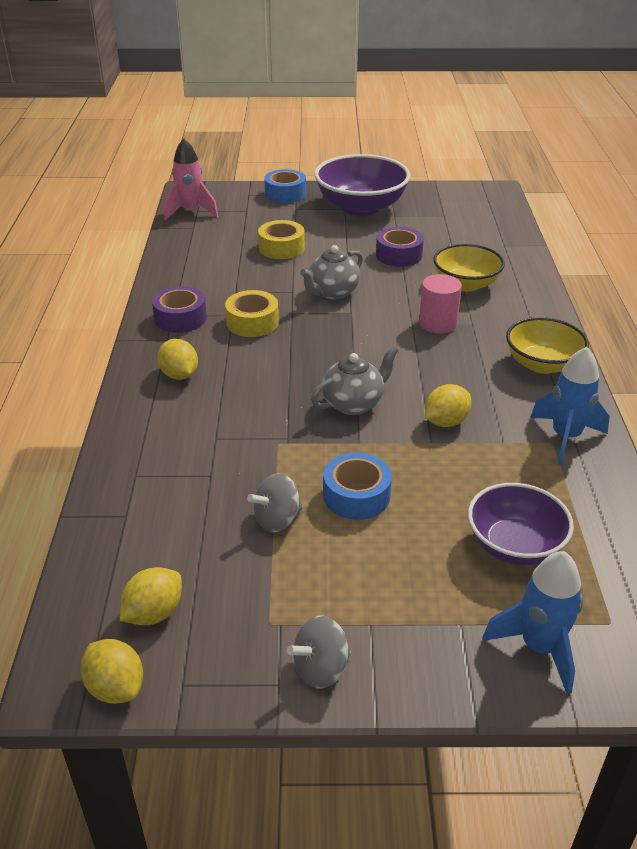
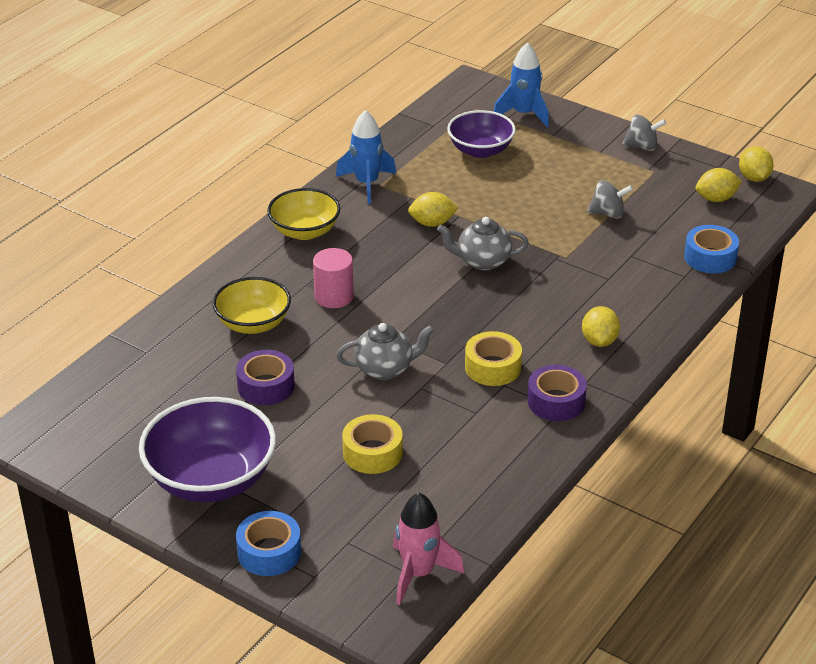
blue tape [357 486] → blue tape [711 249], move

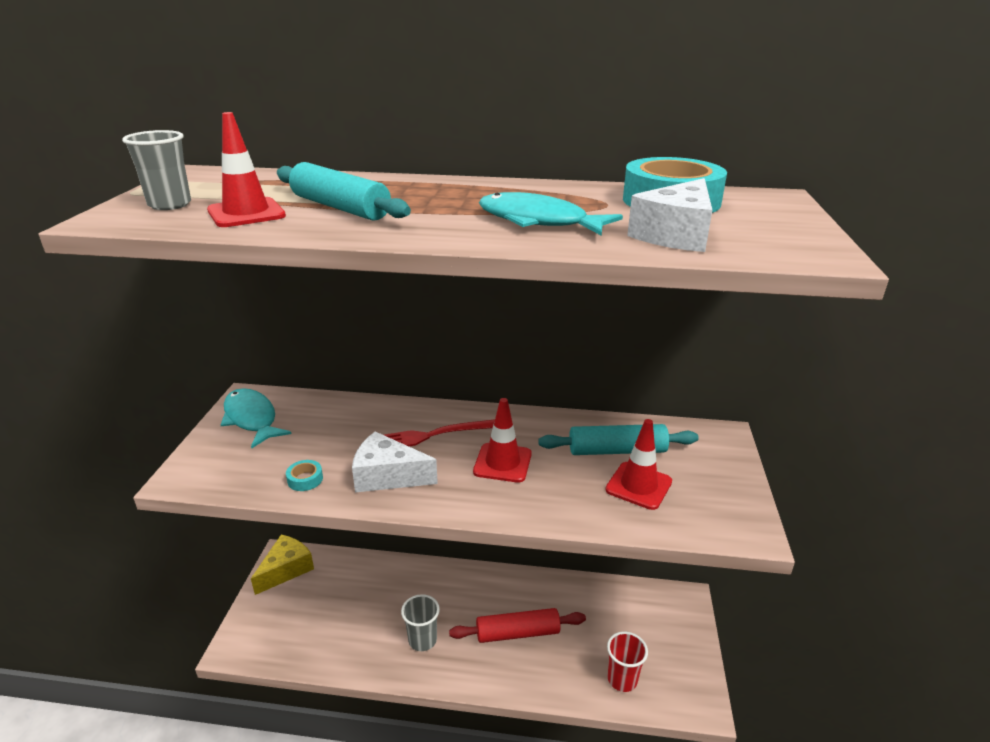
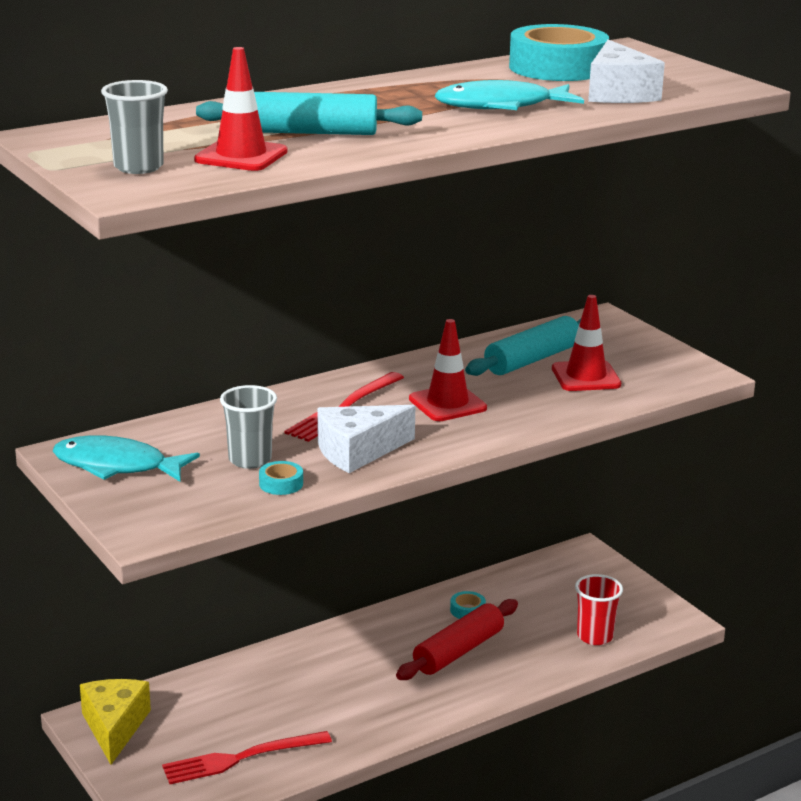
grey cup [420 622] → grey cup [248 427], move
- → red fork [247 757]
- → turquoise tape [468 605]

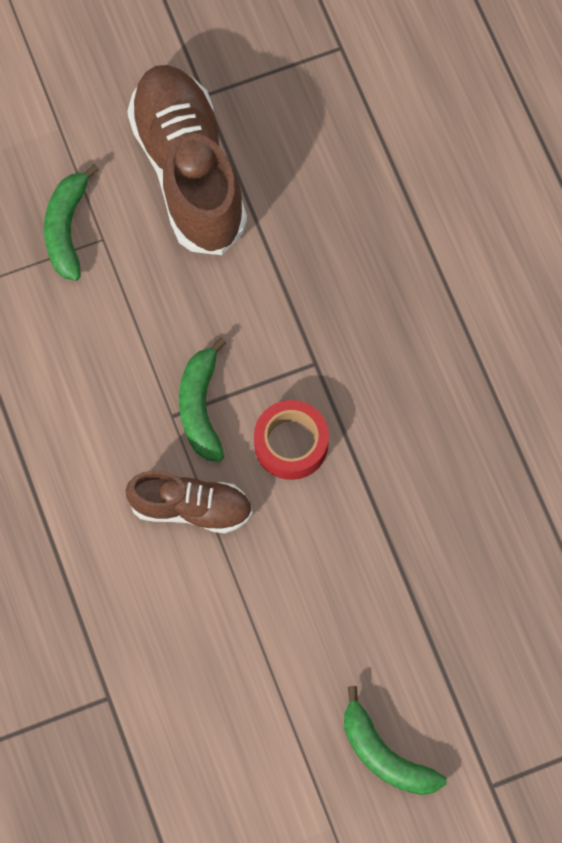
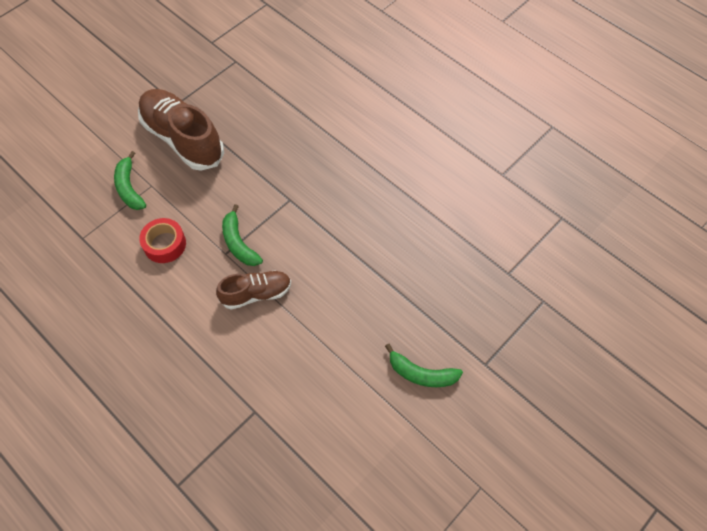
red tape [291 440] → red tape [162 240], move

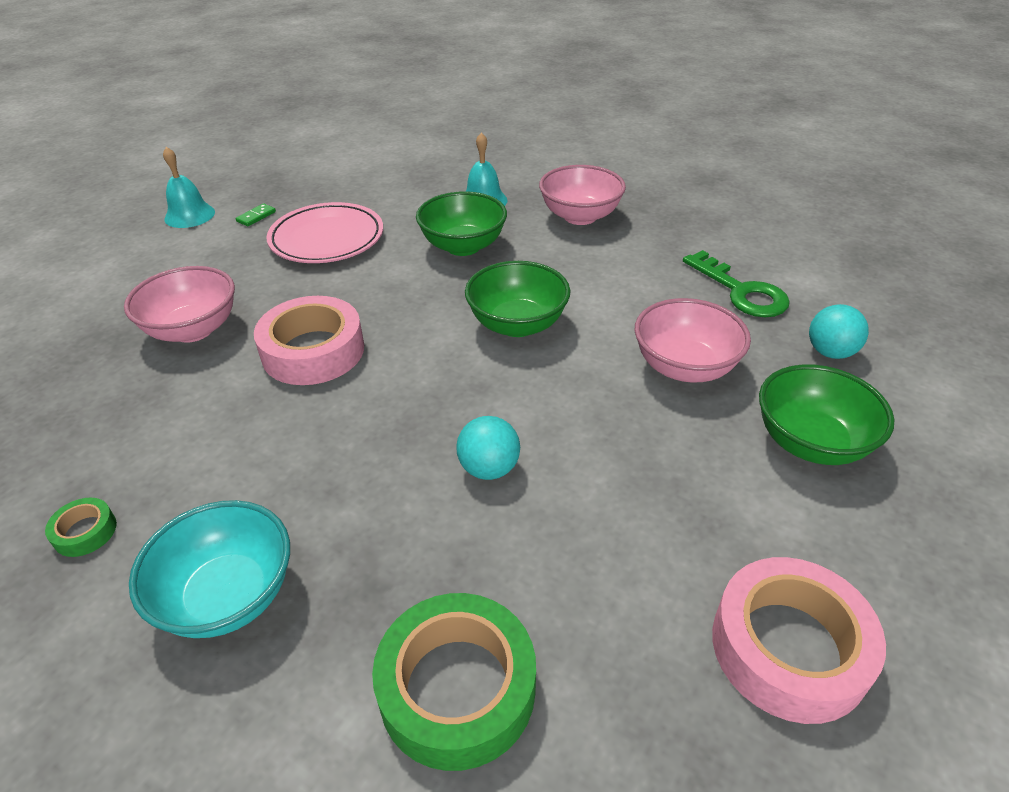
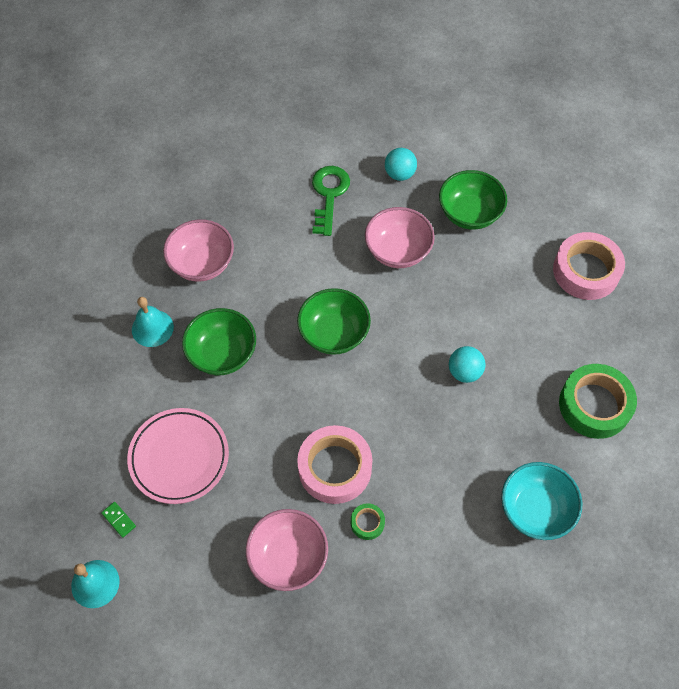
green tape [81 527] → green tape [368 521], move
green key [736 283] → green key [331 201], 60 degrees counterclockwise

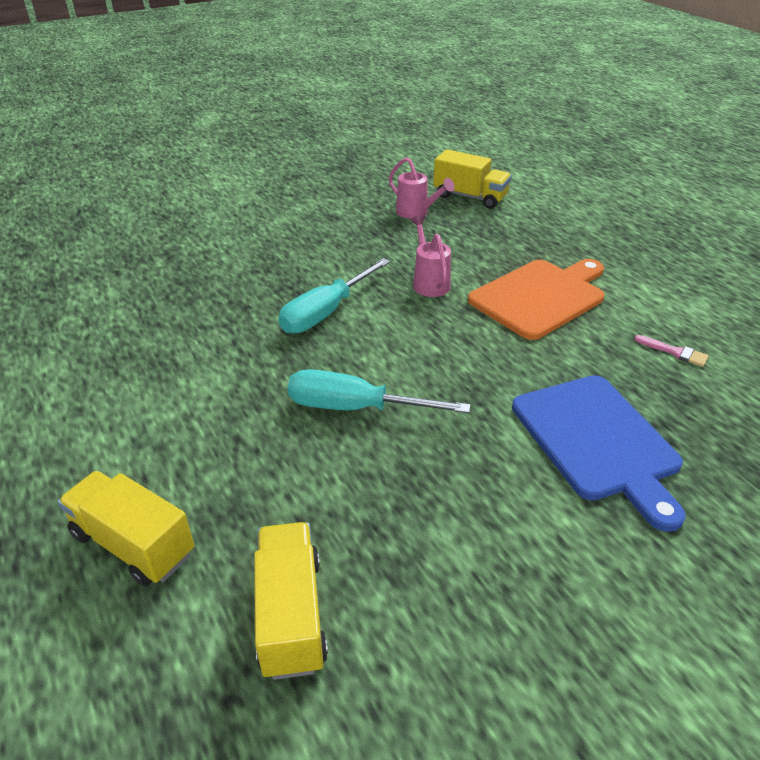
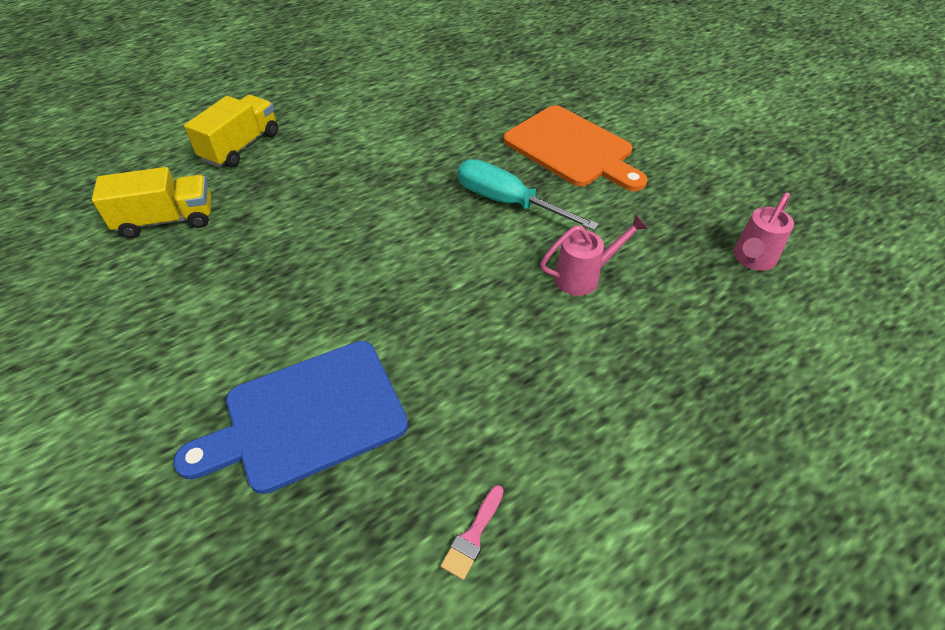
turquoise screwdriver [379 391] → -
yellow truck [472 179] → -
orange cutting board [536 299] → orange cutting board [575 148], move

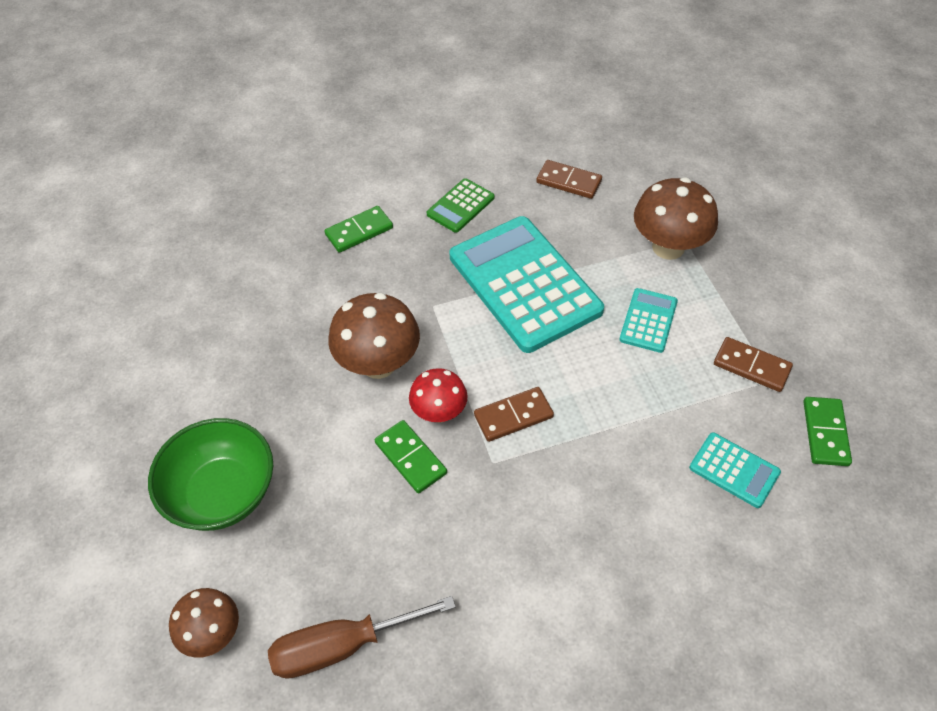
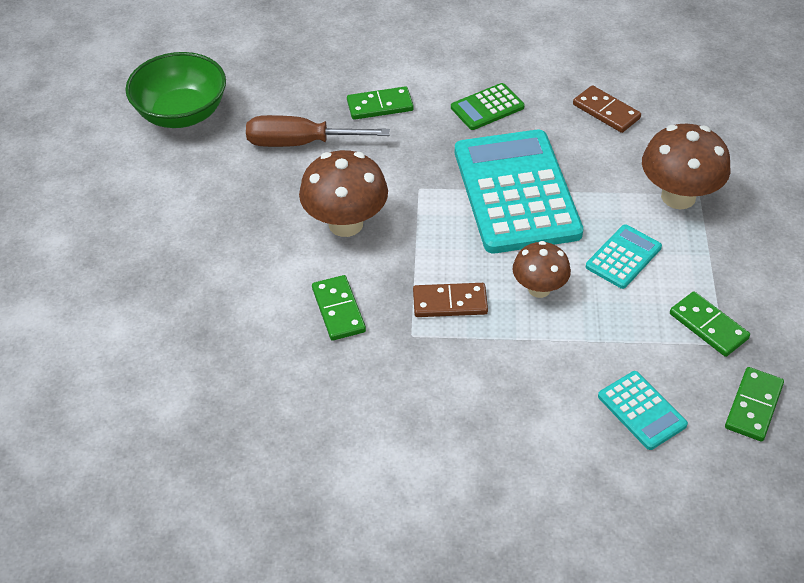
green bowl [210 474] → green bowl [175 90], move
brown mushroom [204 623] → brown mushroom [542 269], move
brown screwdriver [362 637] → brown screwdriver [318 131], move
red mushroom [438 395] → -
brown domino [753 364] → green domino [710 324]

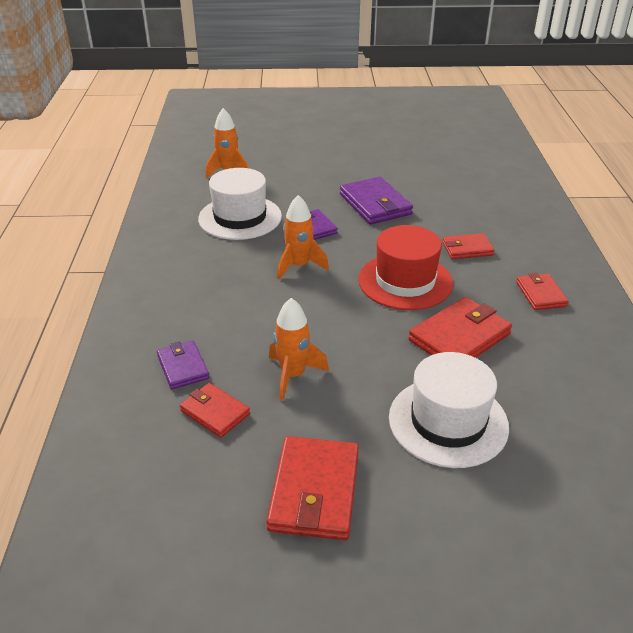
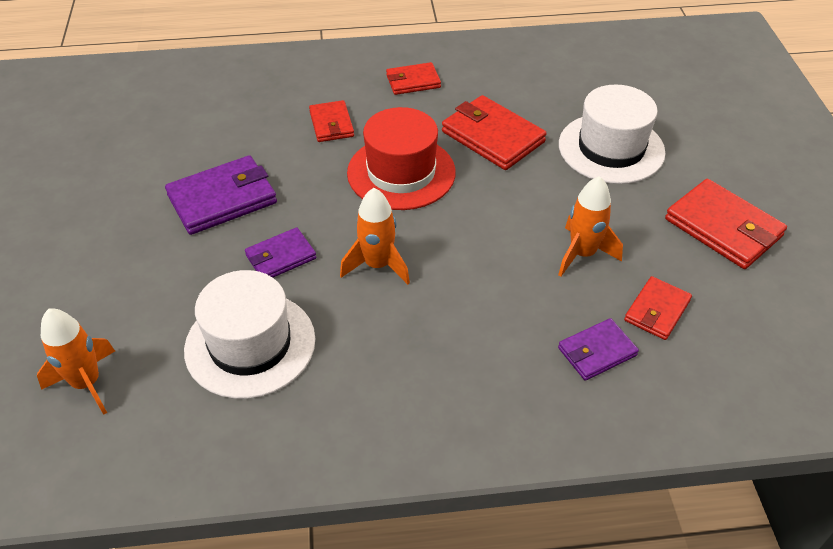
red wallet [312 488] → red wallet [726 224], 45 degrees clockwise

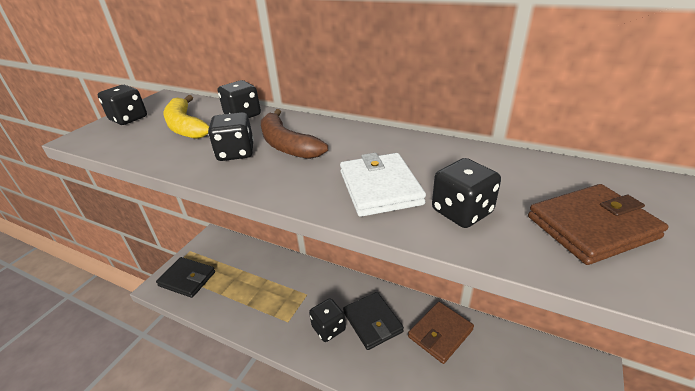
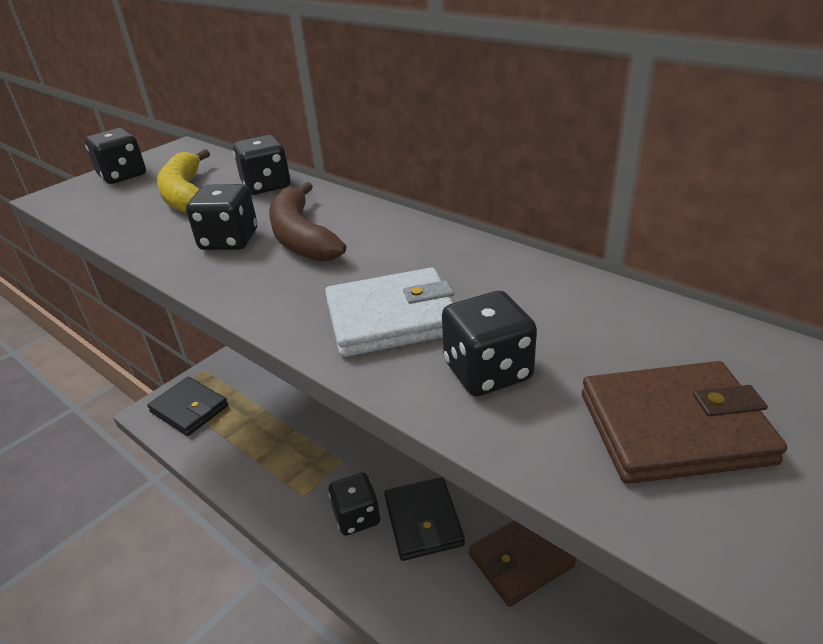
white wallet [383 185] → white wallet [389 312], 75 degrees clockwise

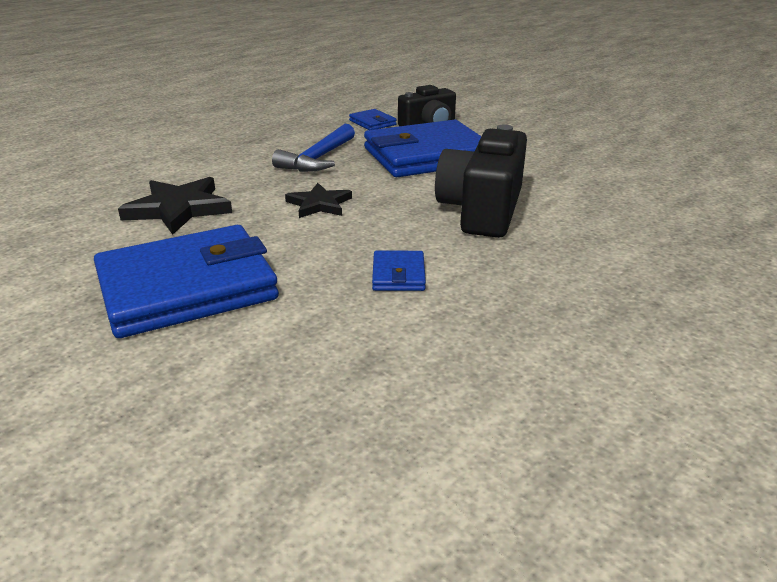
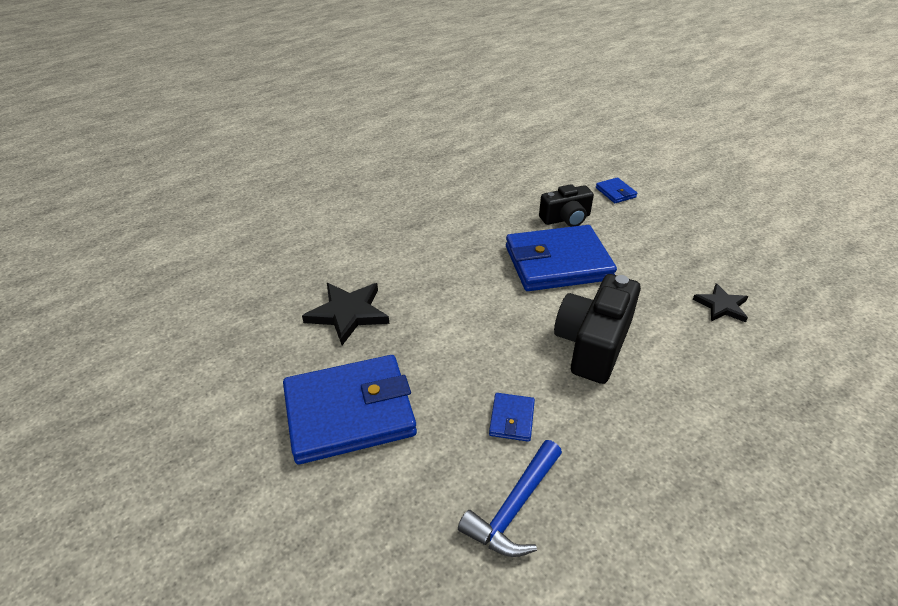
blue hammer [313 148] → blue hammer [510 498], move
black star [318 200] → black star [720 302], move
blue wallet [373 119] → blue wallet [616 190], move

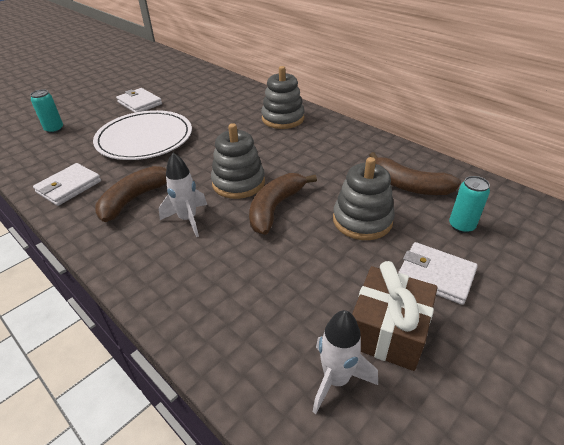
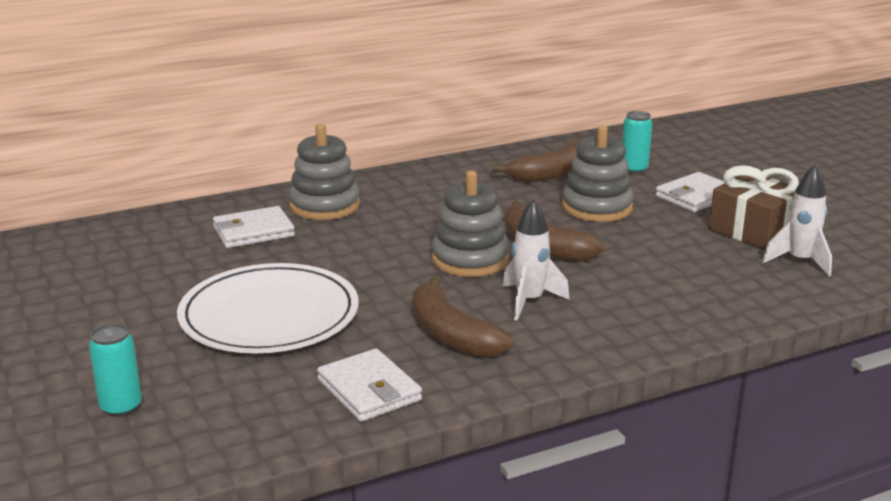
white wallet [139 100] → white wallet [254 227], move

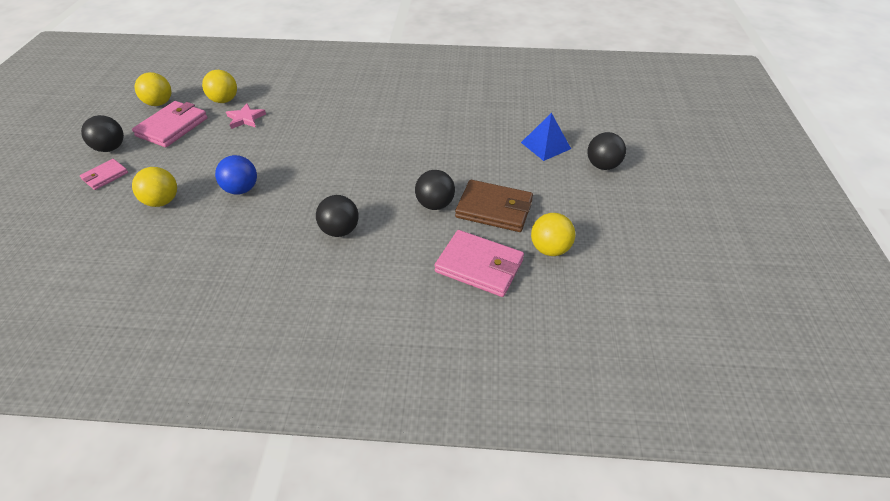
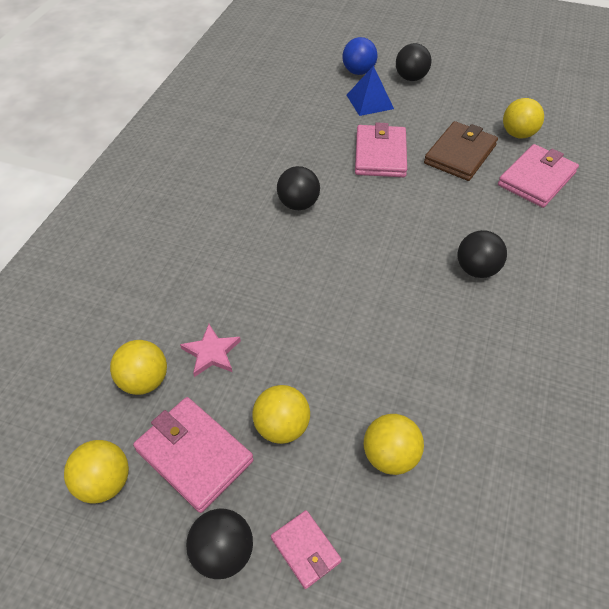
blue ball [236 174] → blue ball [360 56], move
black ball [435 190] → black ball [298 188], move
- → yellow ball [281 414]
- → pink wallet [381 149]

